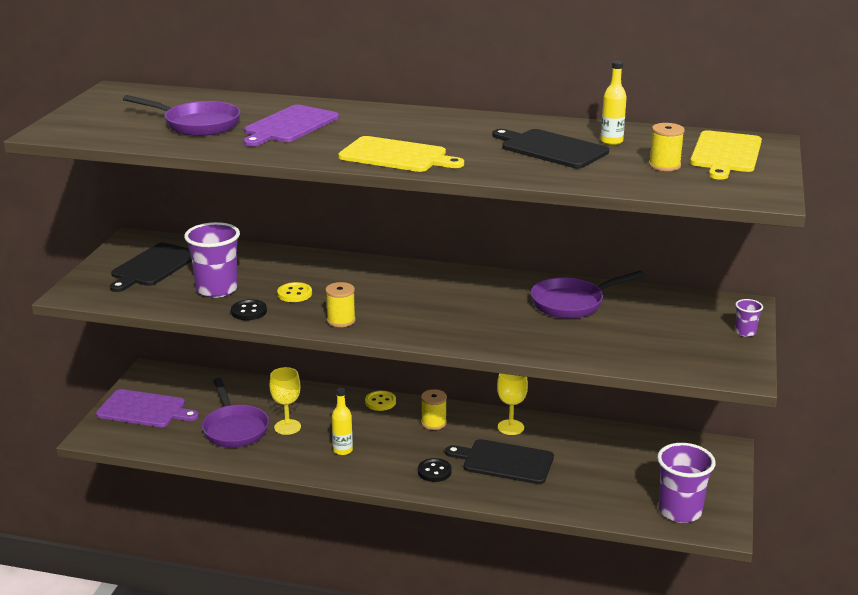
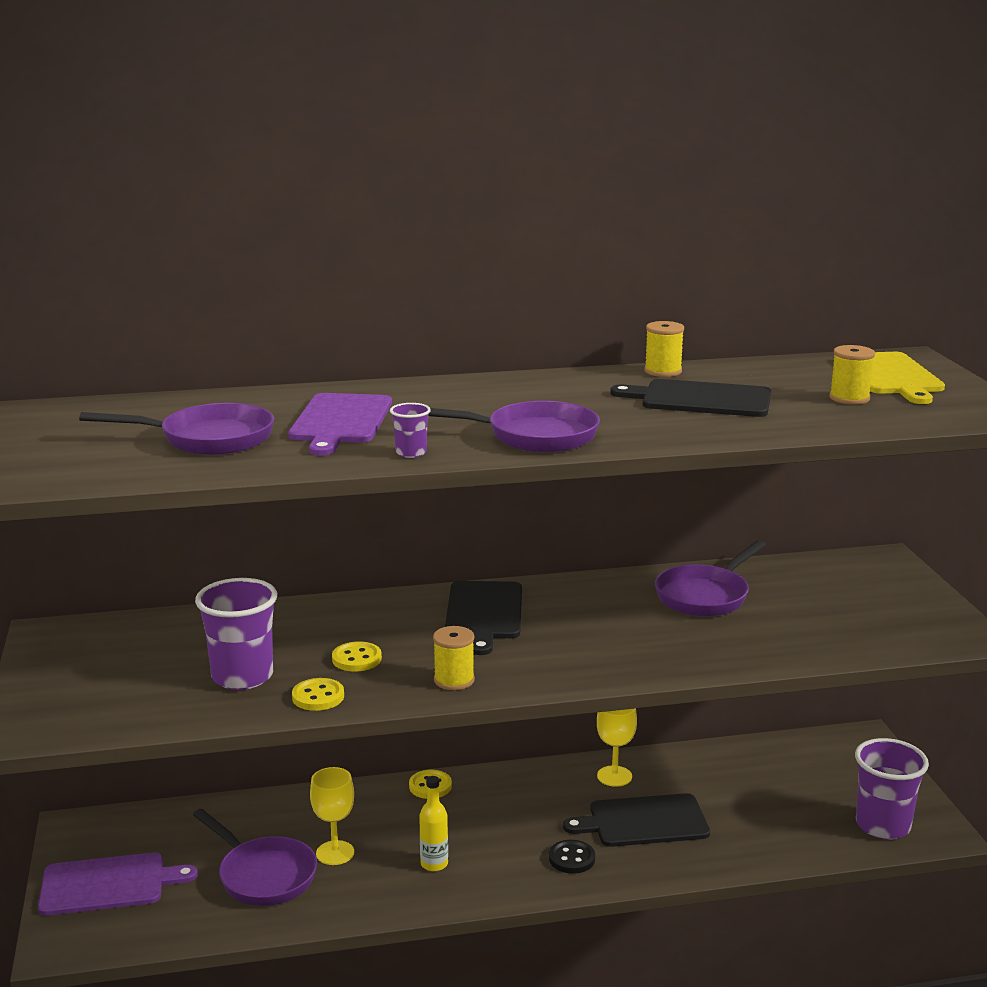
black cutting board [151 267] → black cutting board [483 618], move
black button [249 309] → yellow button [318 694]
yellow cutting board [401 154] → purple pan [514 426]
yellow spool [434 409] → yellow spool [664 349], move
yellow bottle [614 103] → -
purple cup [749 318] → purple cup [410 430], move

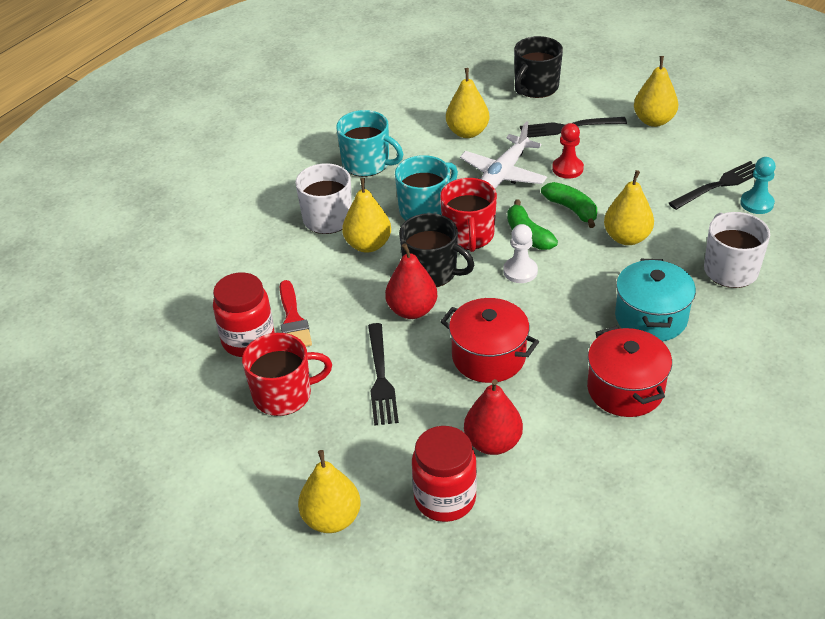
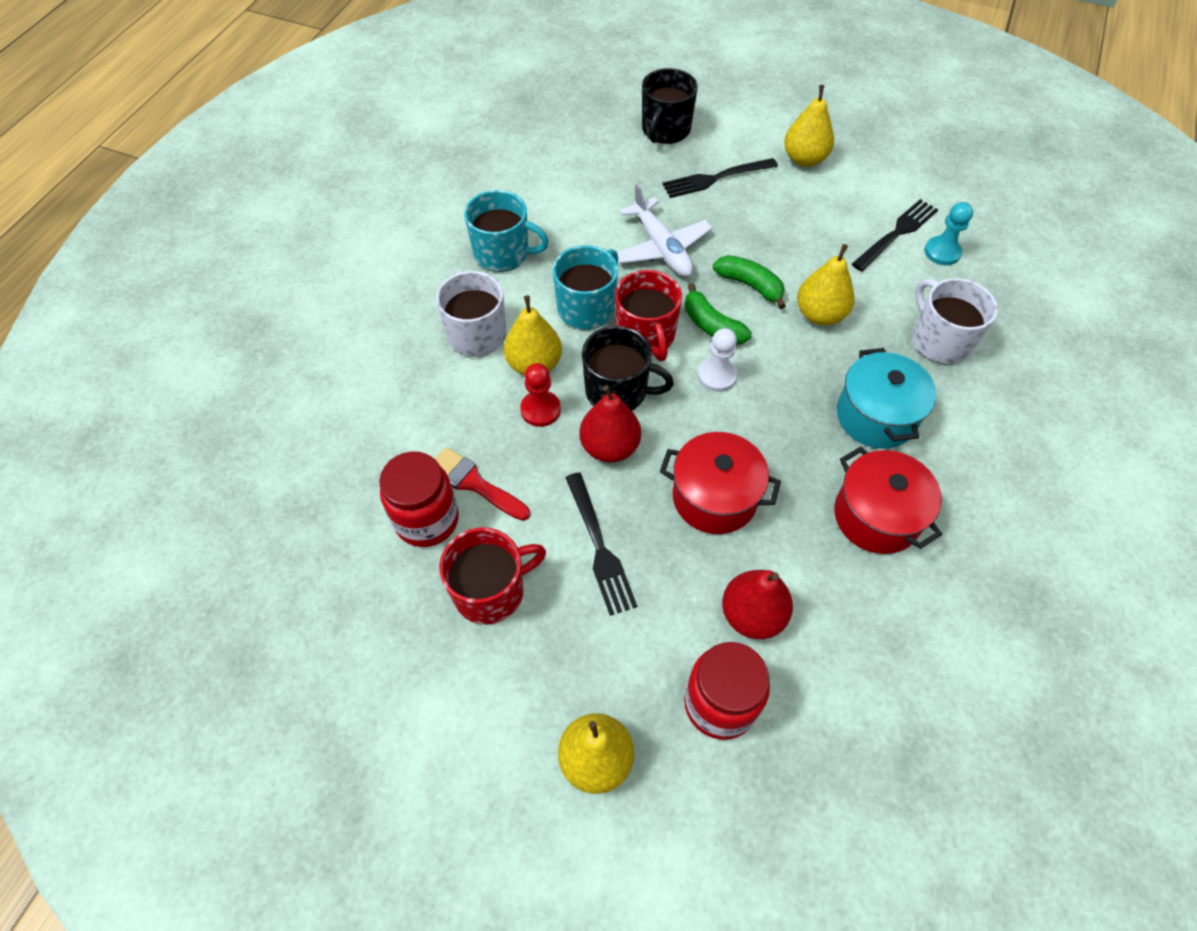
red brush [296 313] → red brush [482 484], 150 degrees clockwise
yellow pear [467 103] → -
white plane [503 154] → white plane [664 230], 45 degrees counterclockwise
red pawn [568 151] → red pawn [540 395], move

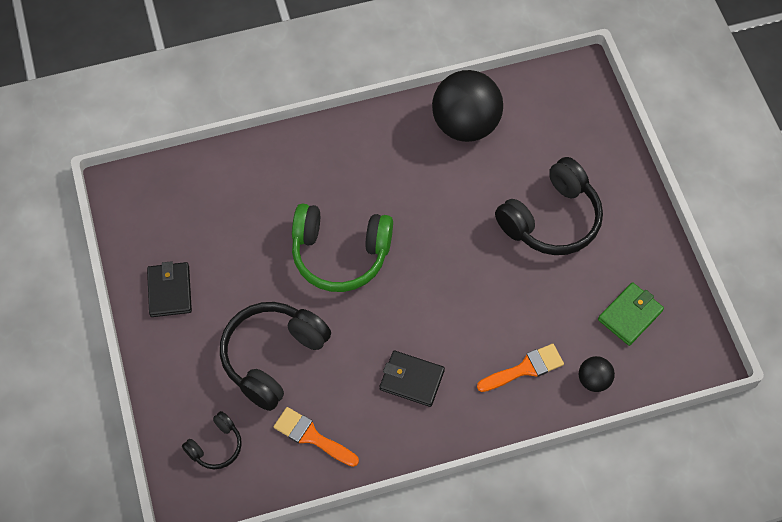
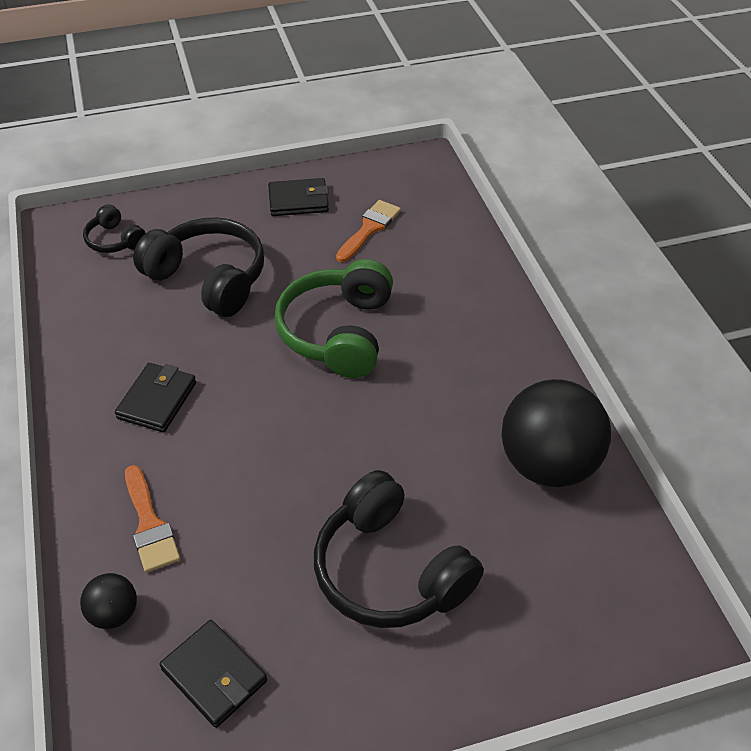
orange brush [316 437] → orange brush [368 231], move
green wallet [631 314] → black wallet [213 674]

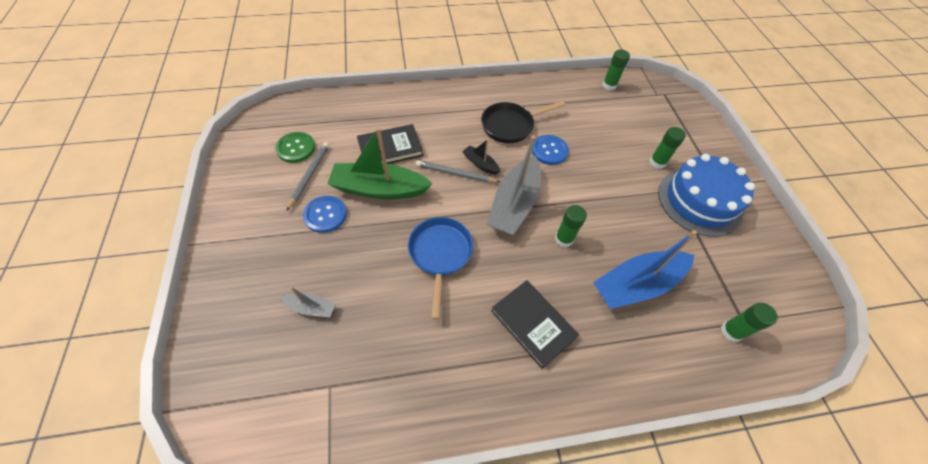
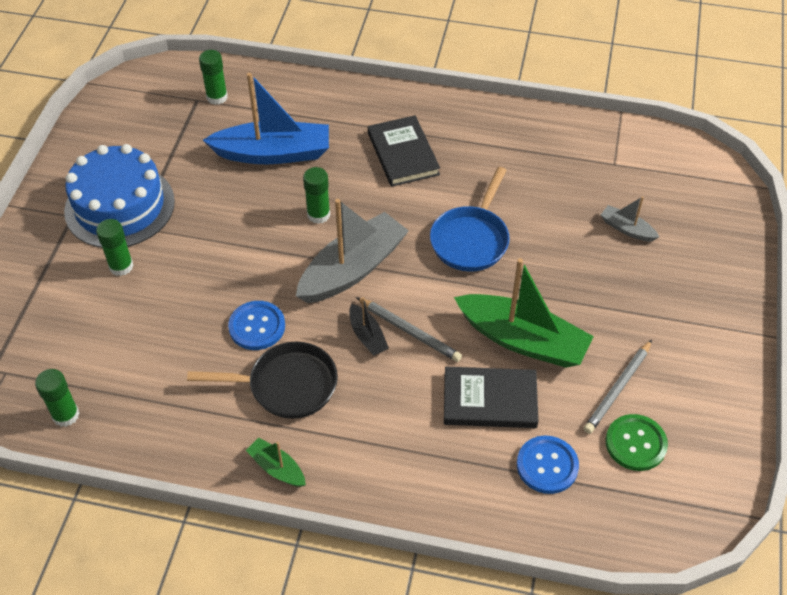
blue button [325 214] → blue button [548 464], move
- → green boat [276 462]

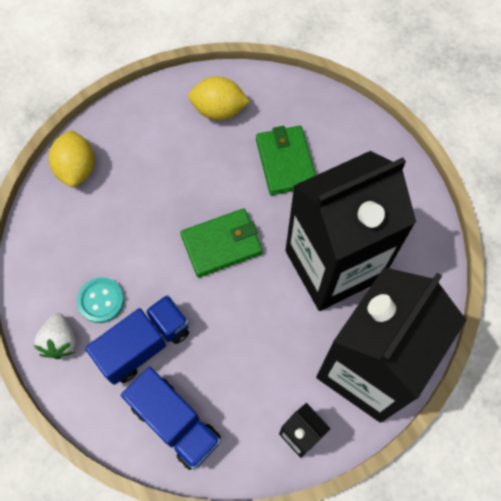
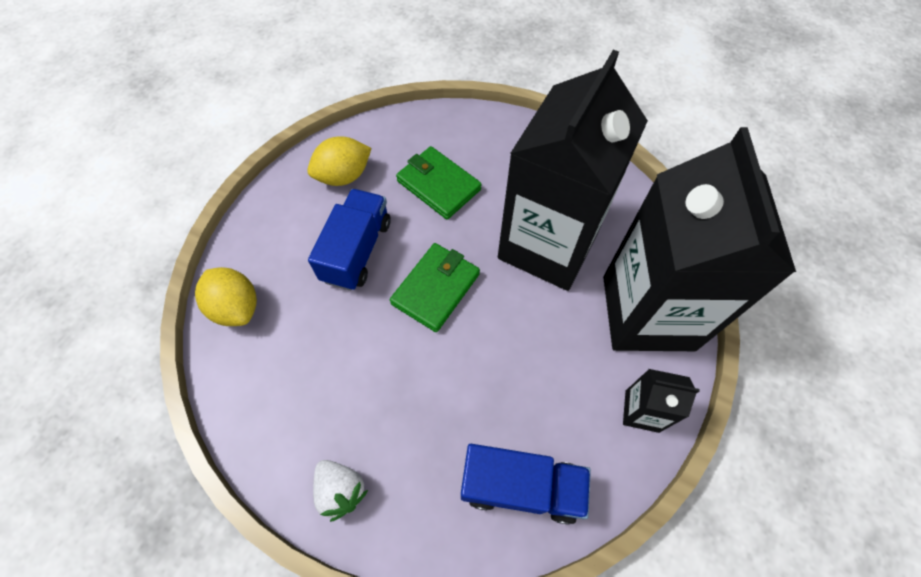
turquoise button [100 300] → -
blue truck [137 340] → blue truck [349 240], move

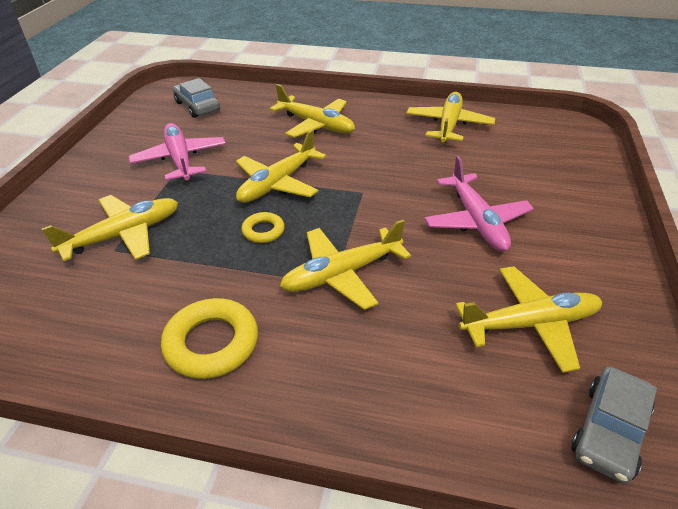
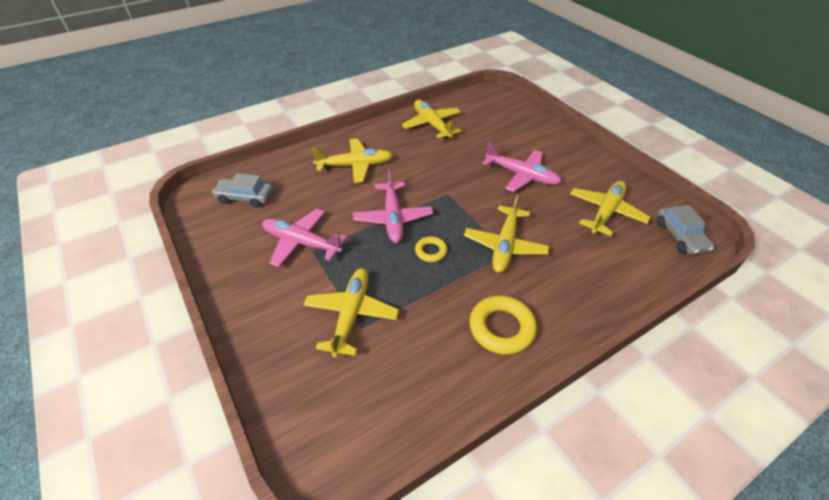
yellow plane [281 166] → pink plane [393 206]

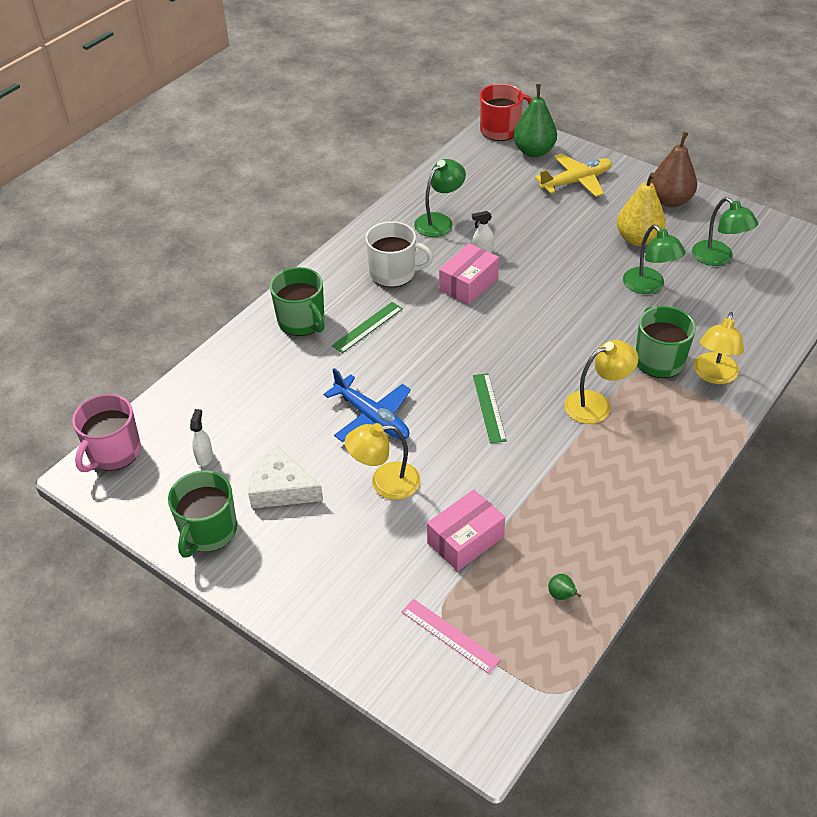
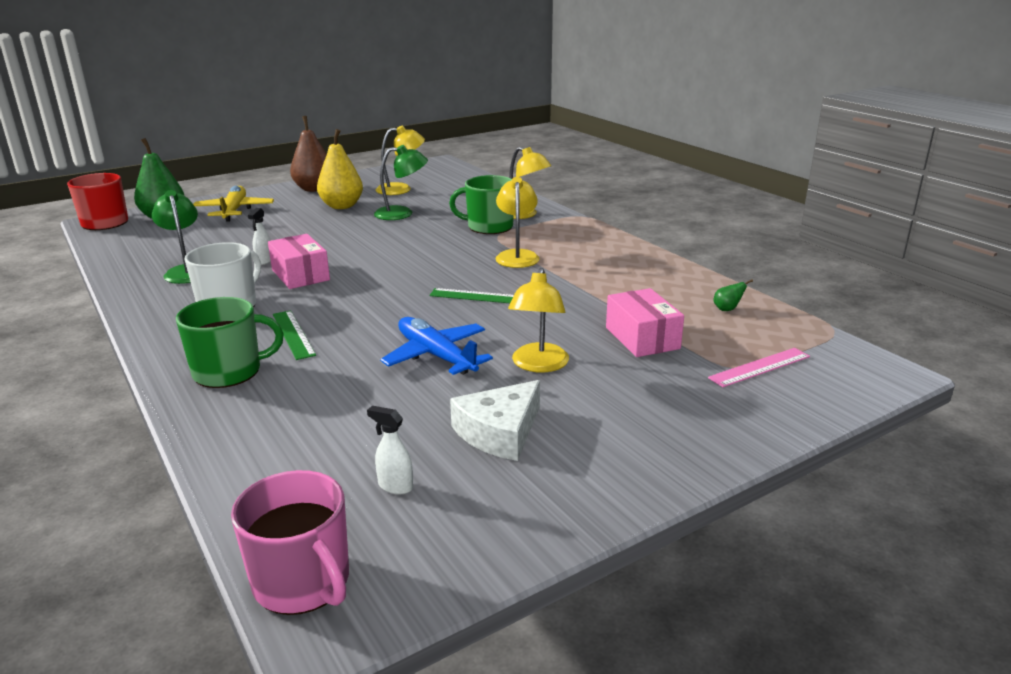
green mug [202 514] → -
blue plane [367 405] → blue plane [436 346], 105 degrees counterclockwise
green lamp [725 231] → yellow lamp [400 160]

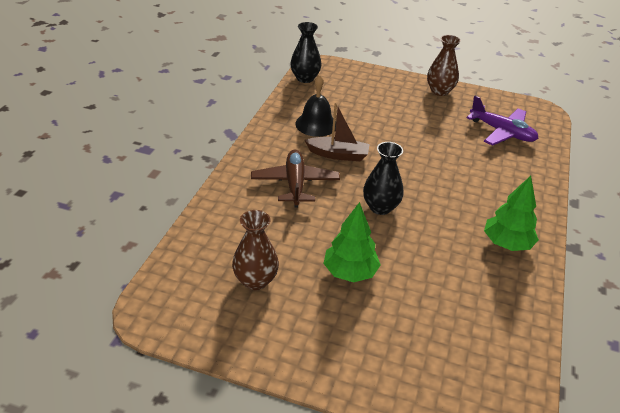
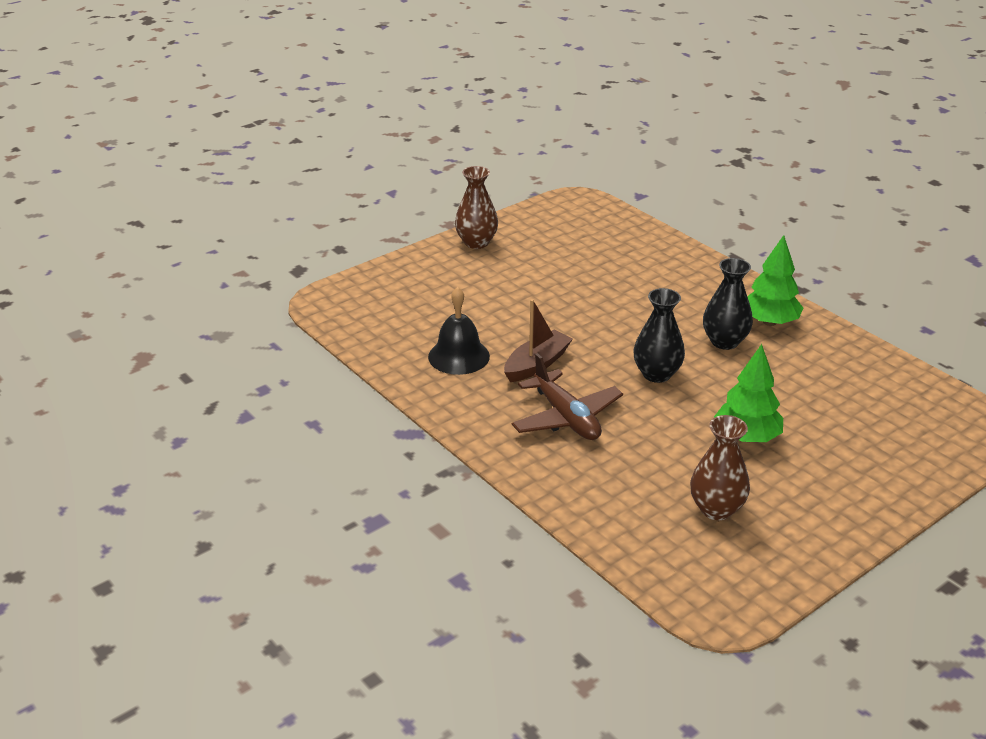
brown plane [295 178] → brown plane [567 396], 150 degrees counterclockwise
black vase [306 52] → black vase [728 304], move
purple plane [502 121] → -

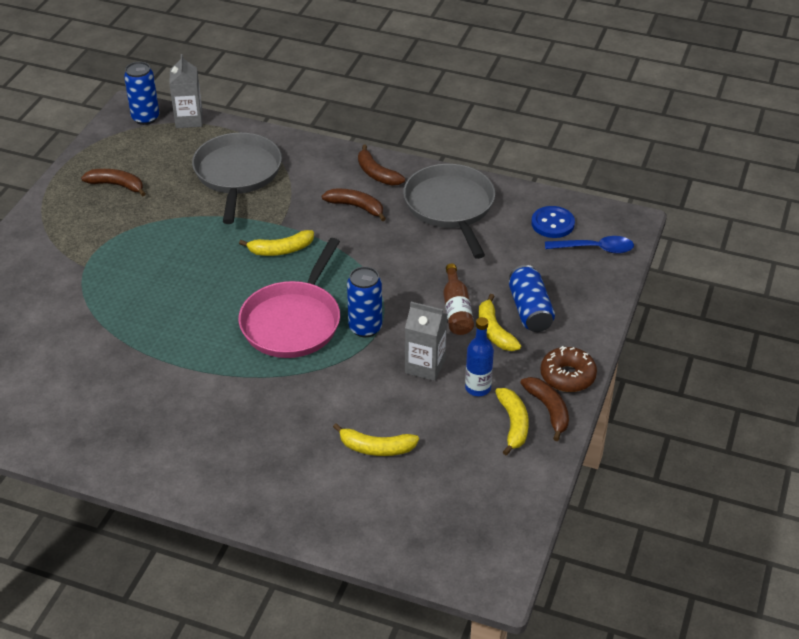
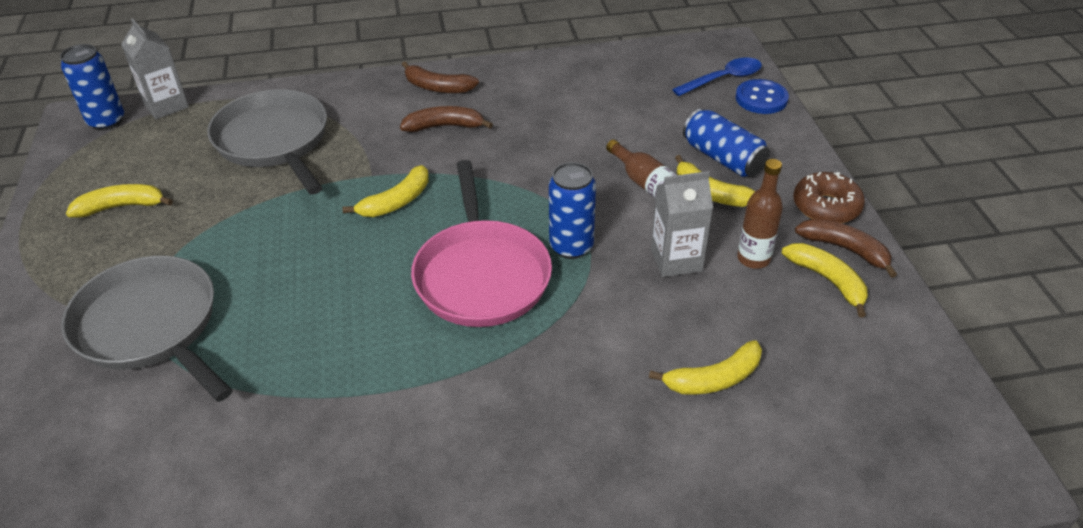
brown banana [113 182] → yellow banana [119 201]
grey pan [449 211] → grey pan [147 329], move
blue bottle [479 356] → brown bottle [760 214]
blue button [553 222] → blue button [762 96], move

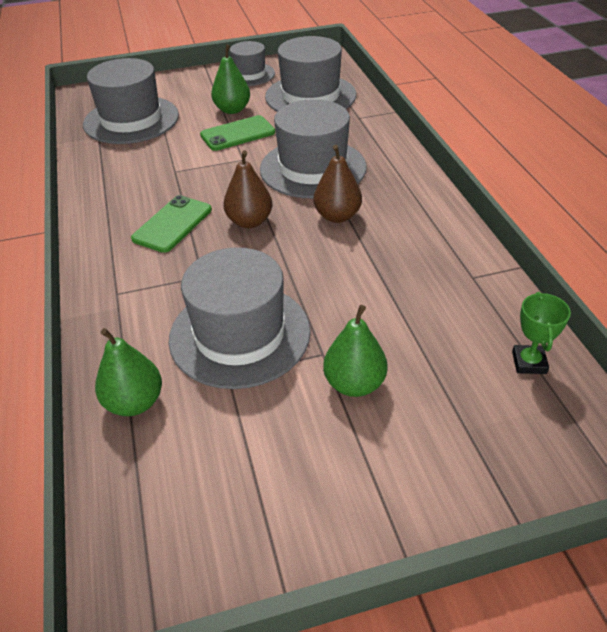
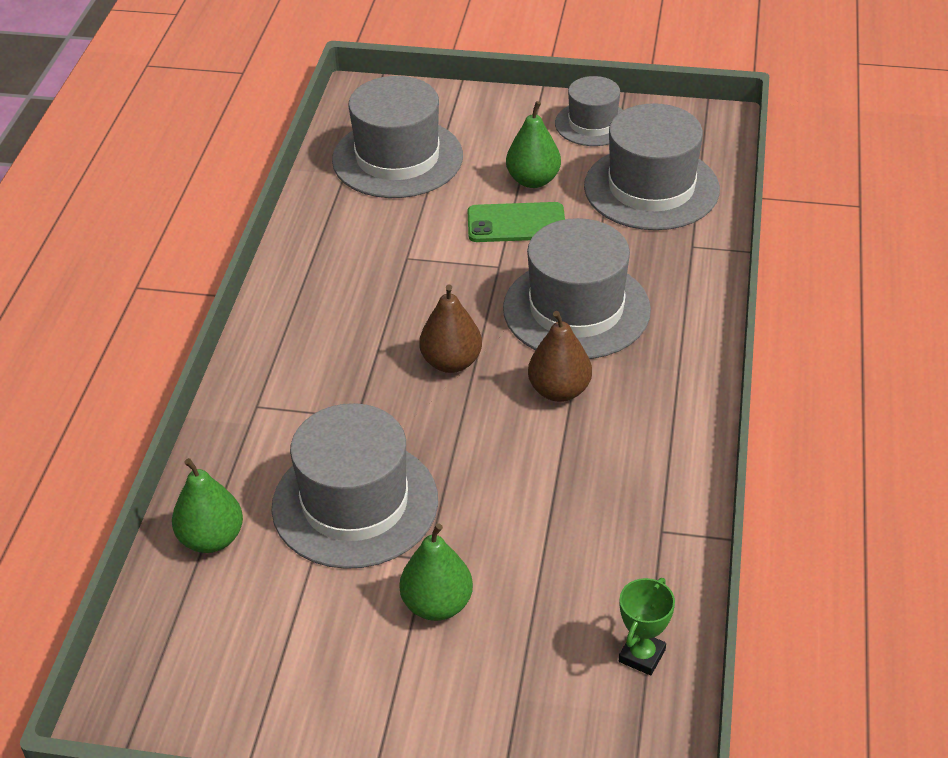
green phone [171 224] → -

